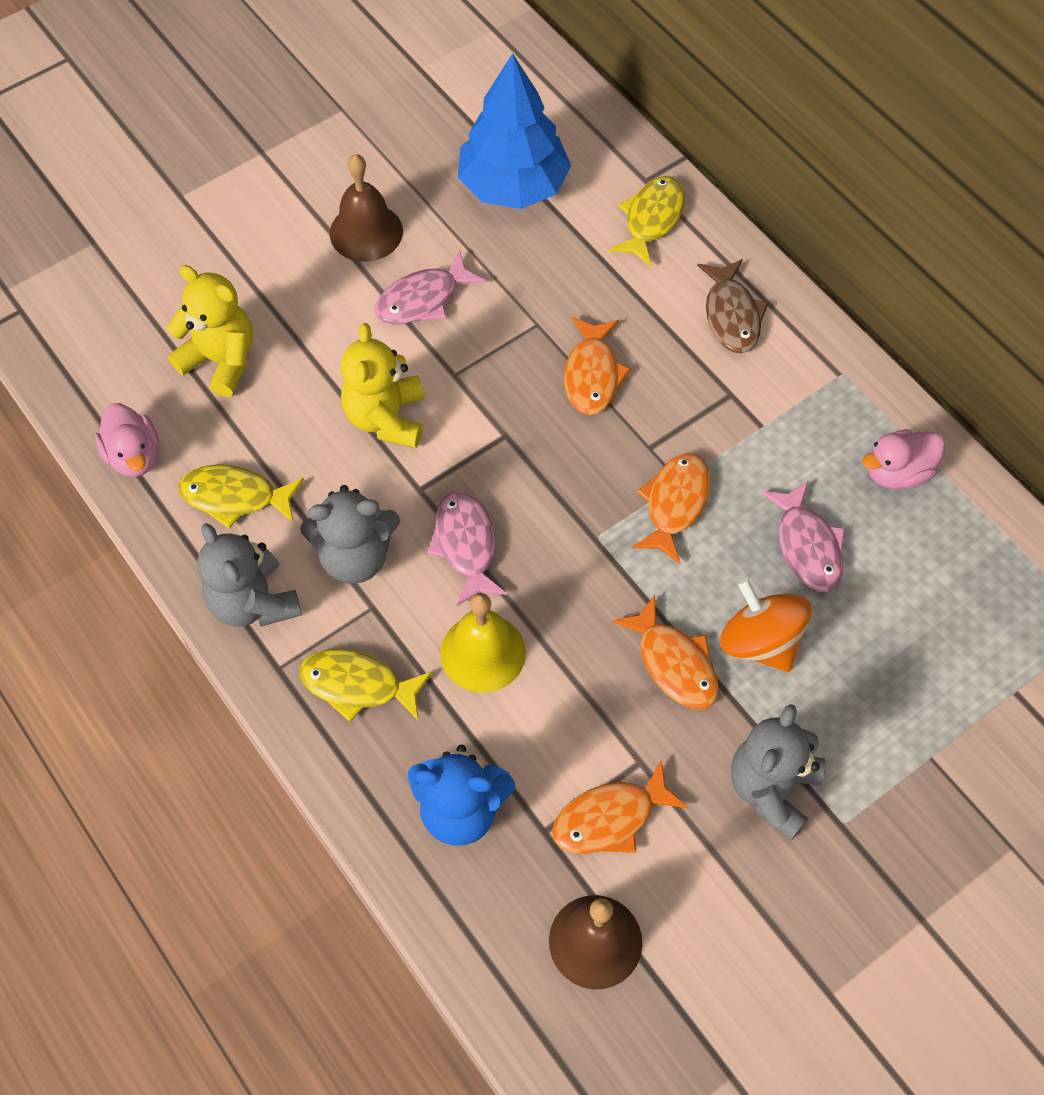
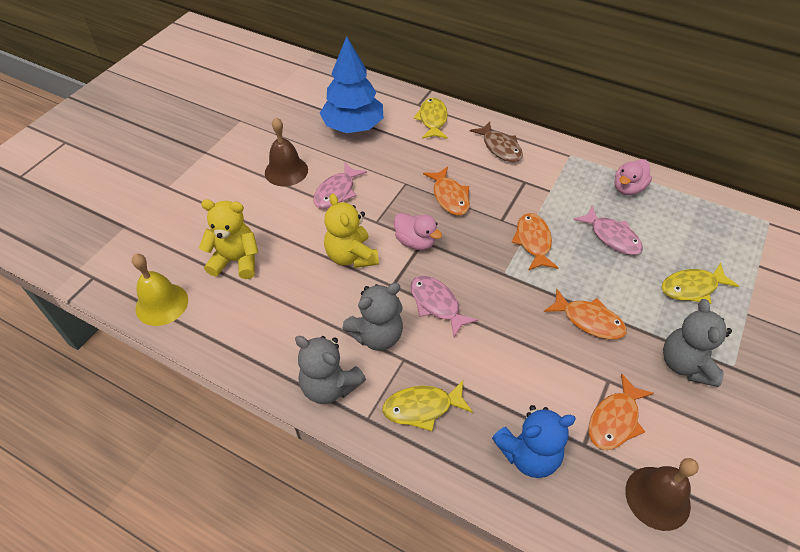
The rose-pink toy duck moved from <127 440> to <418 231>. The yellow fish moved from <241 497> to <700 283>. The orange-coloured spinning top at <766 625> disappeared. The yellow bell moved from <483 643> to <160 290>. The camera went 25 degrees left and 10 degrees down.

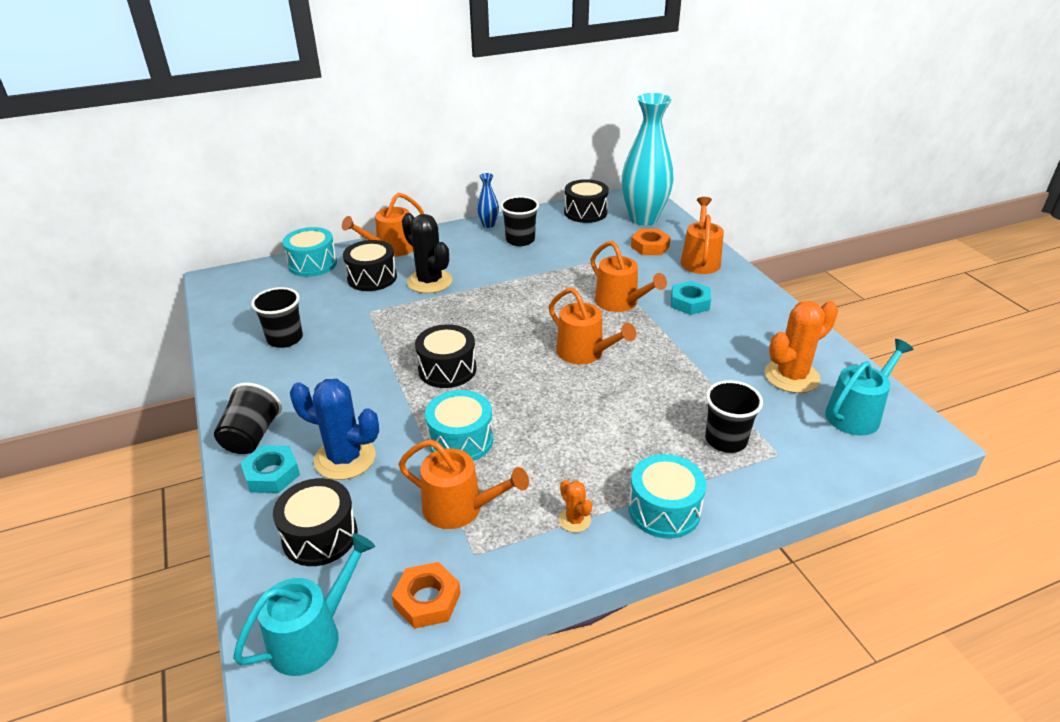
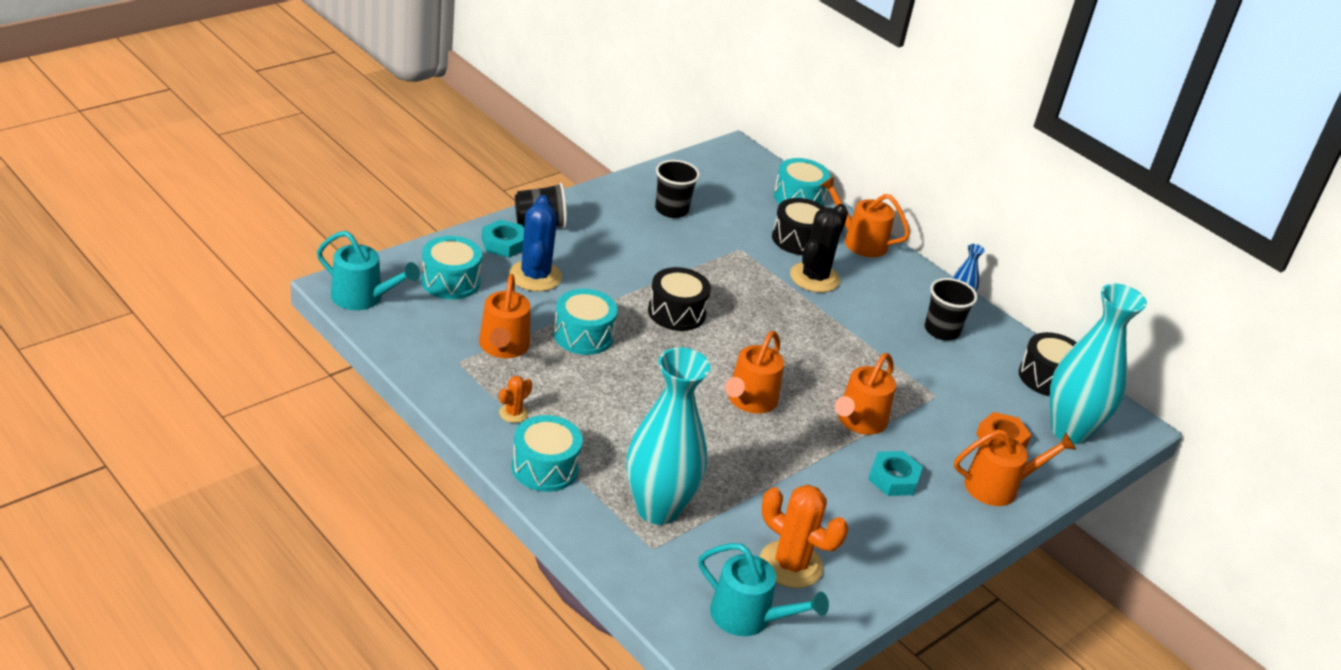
The ebony tumbler at <734 416> was replaced by the turquoise tall vase at <668 436>. The ebony toy drum at <315 522> became the turquoise toy drum at <451 267>. The orange-coloured hexagon nut at <426 595> disappeared. The camera went 65 degrees right and 0 degrees up.

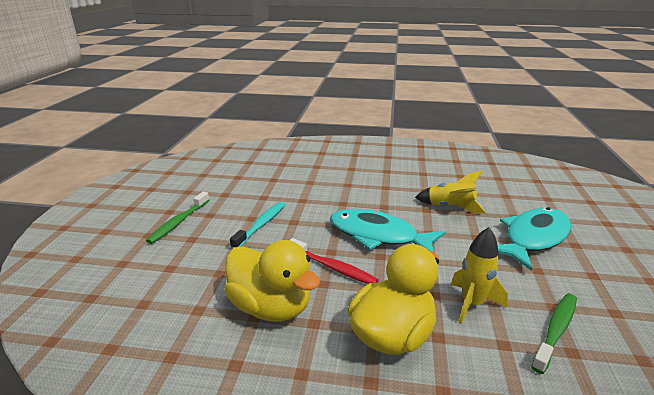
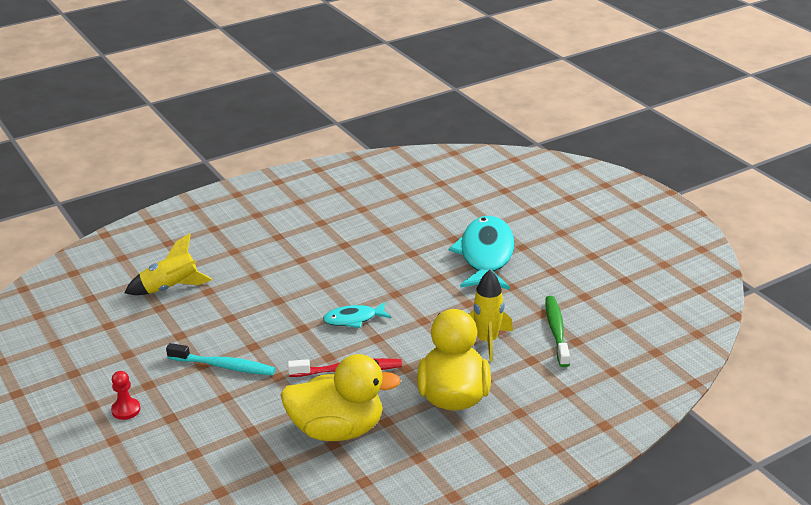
The yellow spaceship moved from <450 192> to <168 264>. The green toothbrush at <177 218> was replaced by the crimson game pawn at <125 395>. The turquoise toothbrush at <258 225> turned 120 degrees clockwise. The turquoise fish at <387 230> changed to 0.51 times the size. The camera went 40 degrees left and 5 degrees up.

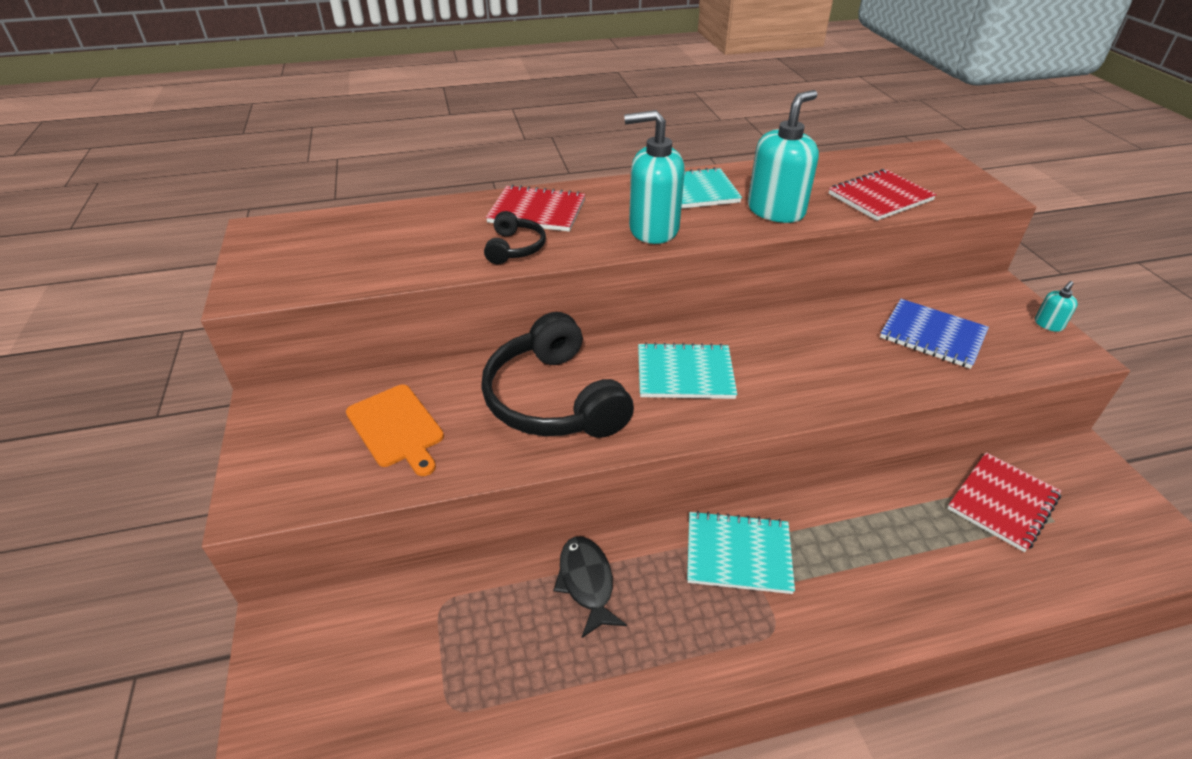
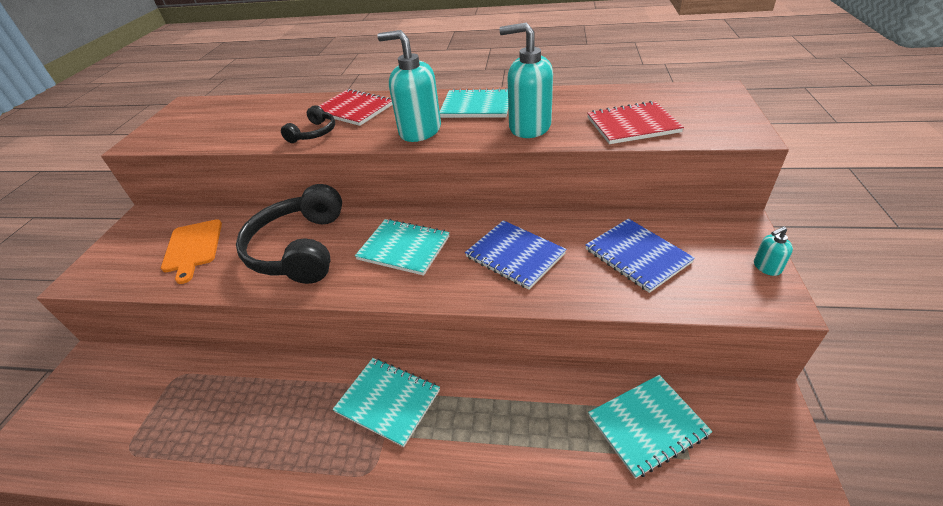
The turquoise pump bottle at <783 156> turned 135 degrees counterclockwise. The crimson exercise book at <1004 502> became the turquoise exercise book at <650 427>. The ebony fish at <590 587> disappeared. The cobalt exercise book at <515 255> appeared. The camera went 25 degrees right and 0 degrees up.

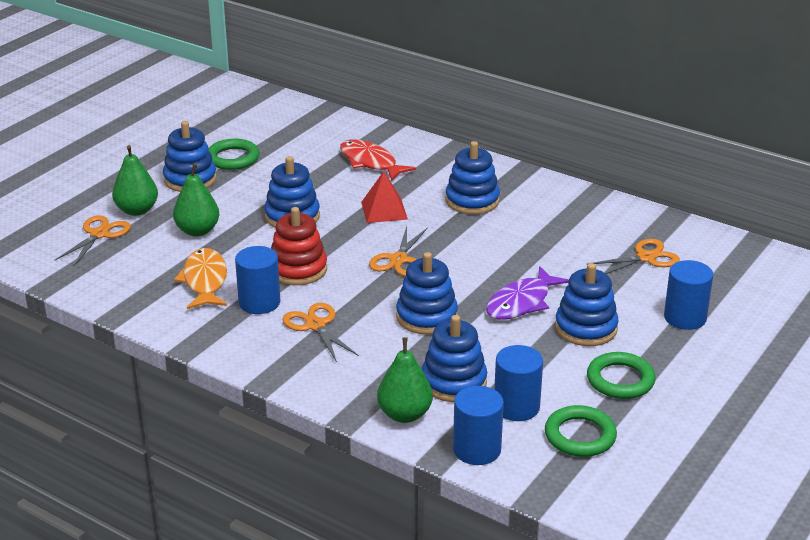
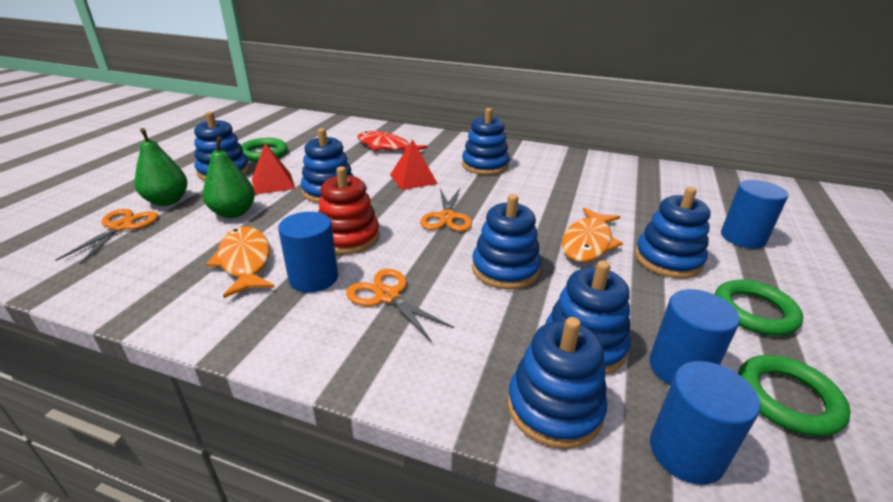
The orange-coloured shears at <633 256> disappeared. The purple fish at <527 293> became the orange-coloured fish at <592 234>. The green pear at <405 380> was replaced by the cobalt stacking rings at <557 383>. The crimson pyramid at <273 169> appeared. The camera went 15 degrees left and 0 degrees up.

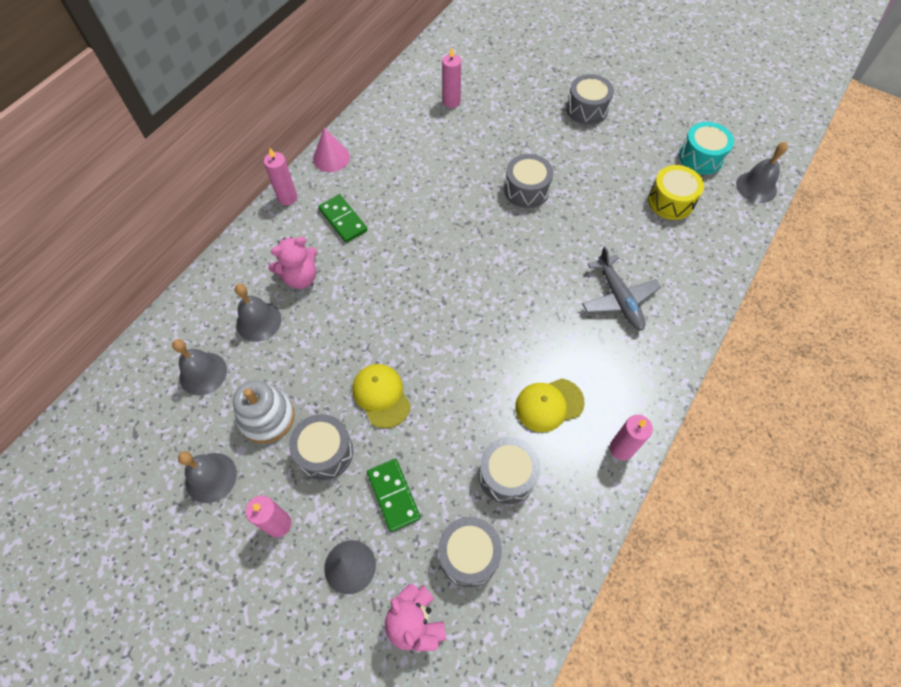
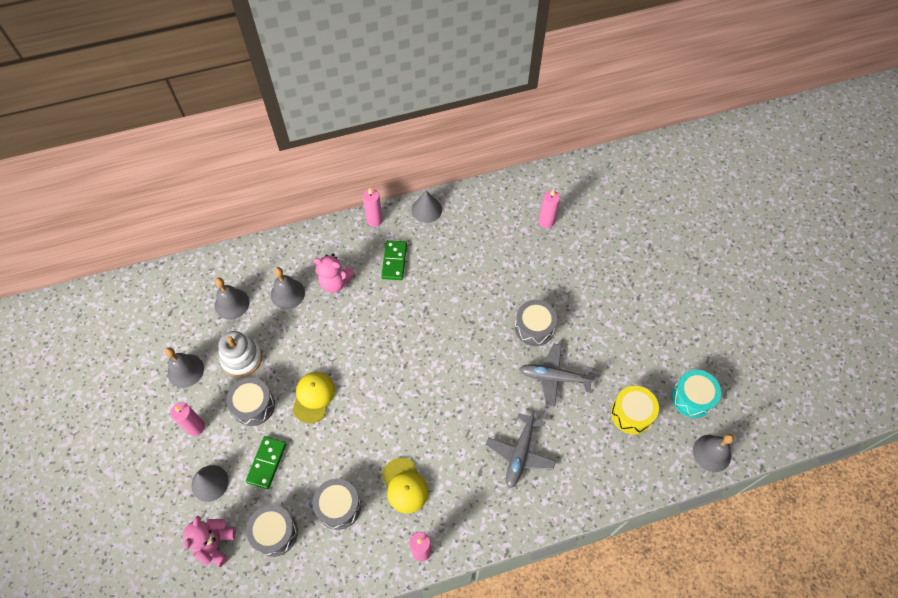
The gray toy drum at <590 99> disappeared. The rose-pink solid cone at <331 149> became the gray solid cone at <427 207>. The yellow baseball cap at <549 405> turned 135 degrees counterclockwise. The gray toy plane at <558 375> appeared. The camera went 40 degrees right and 0 degrees up.

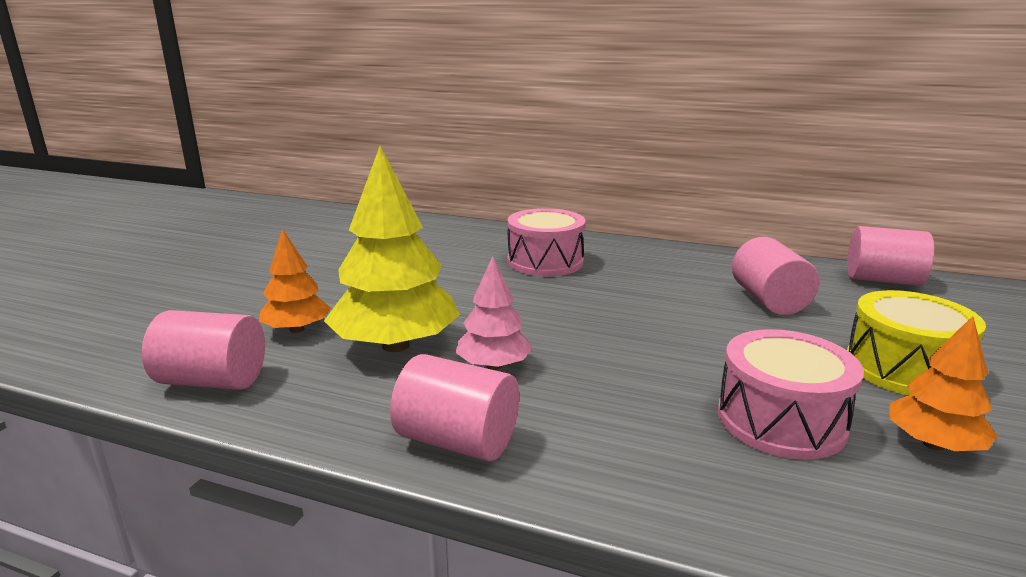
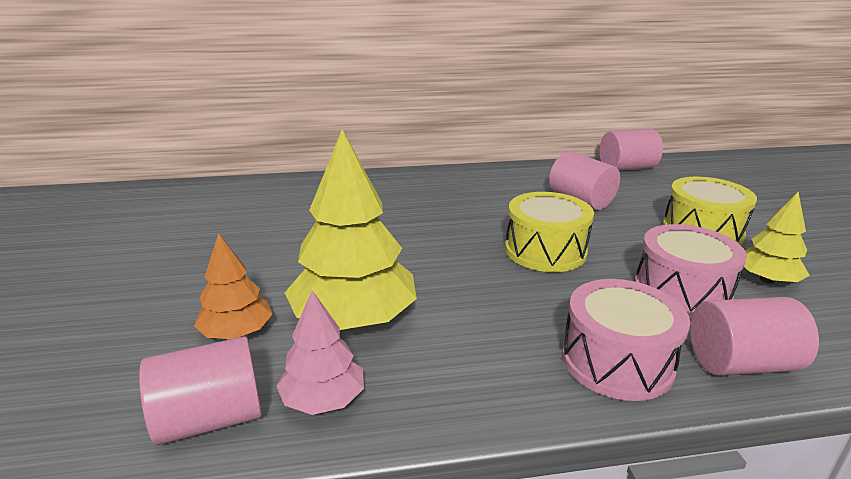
The rose-pink toy drum moved from <546 242> to <626 340>. The rose-pink tree moved from <494 313> to <320 352>. The orange-coloured tree at <943 383> became the yellow tree at <777 238>. The rose-pink cylinder shape moved from <454 407> to <754 336>. The yellow toy drum at <549 232> appeared. The camera went 30 degrees left and 5 degrees up.

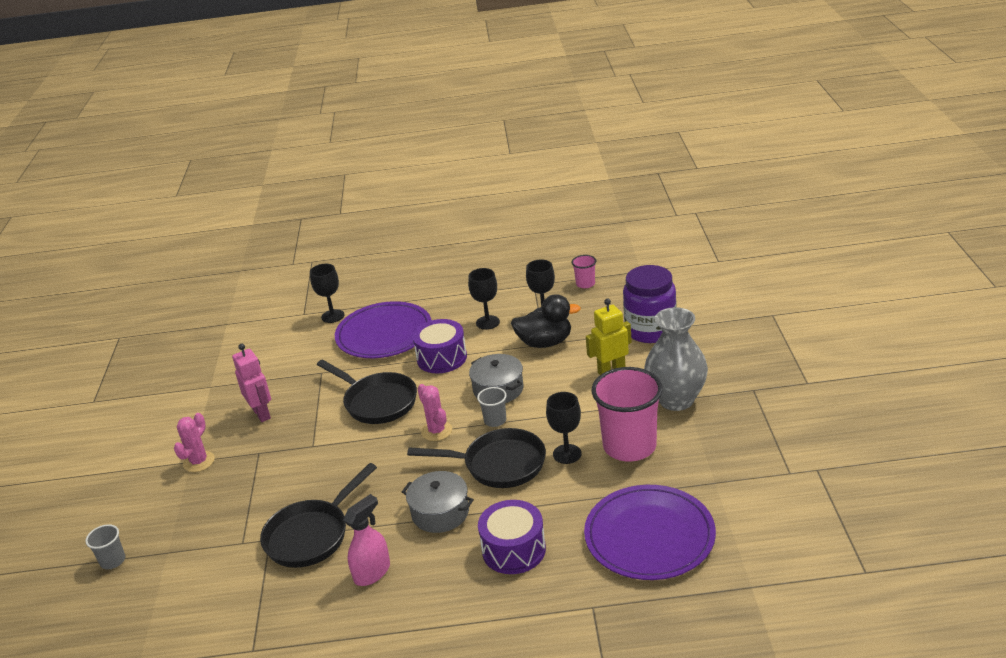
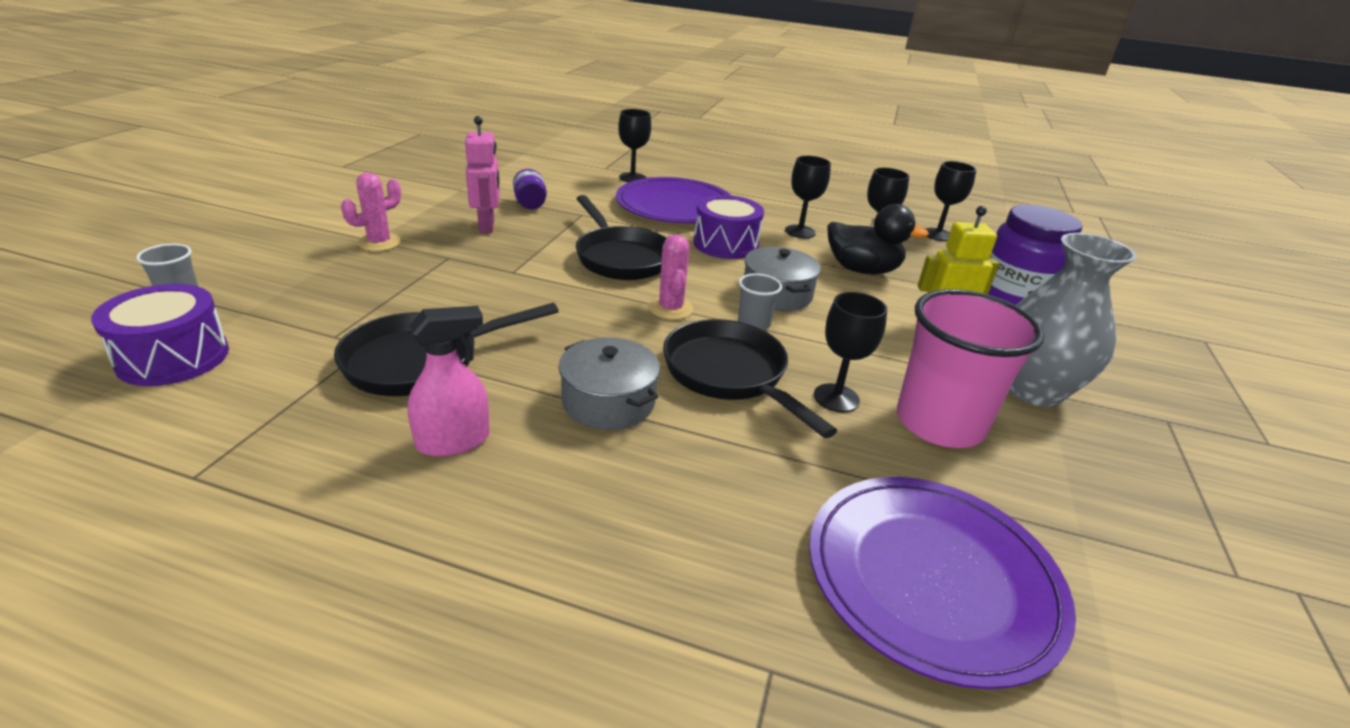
The rose-pink tumbler at <584 271> was replaced by the ebony chalice at <951 201>. The ebony skillet at <476 458> turned 150 degrees counterclockwise. The purple toy drum moved from <512 537> to <160 335>. The purple preserve jar at <530 189> appeared. The camera went 15 degrees right and 0 degrees up.

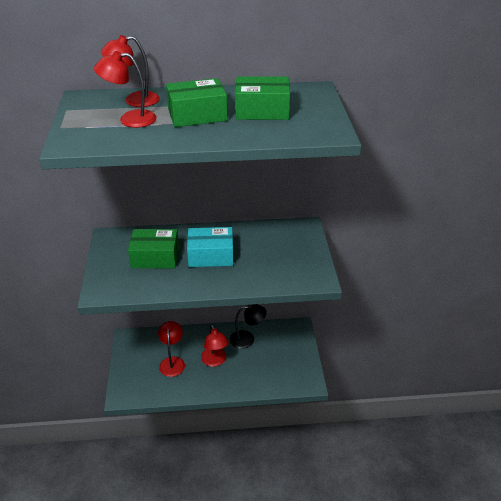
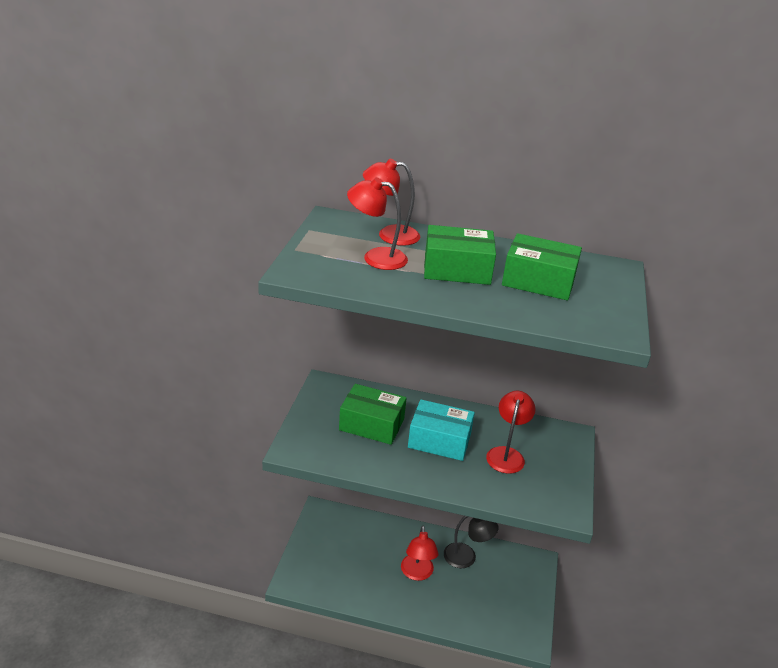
The crimson lamp moved from <171 349> to <511 432>. The camera went 15 degrees right and 5 degrees down.

